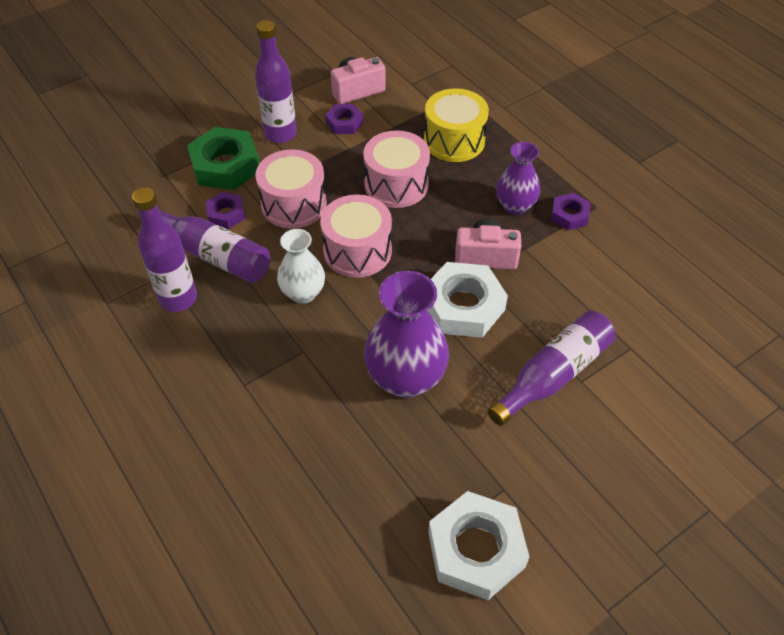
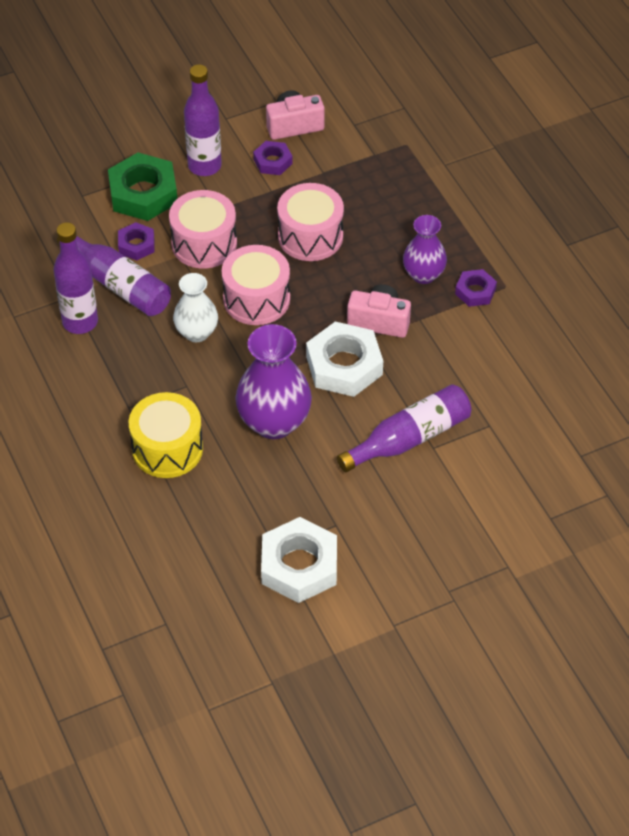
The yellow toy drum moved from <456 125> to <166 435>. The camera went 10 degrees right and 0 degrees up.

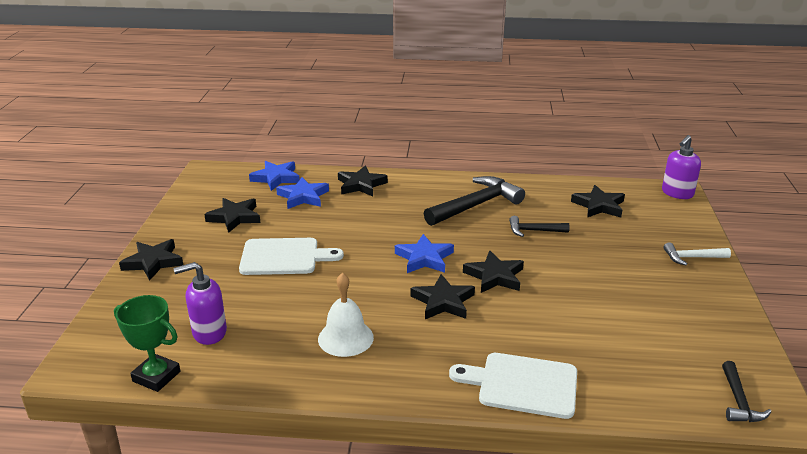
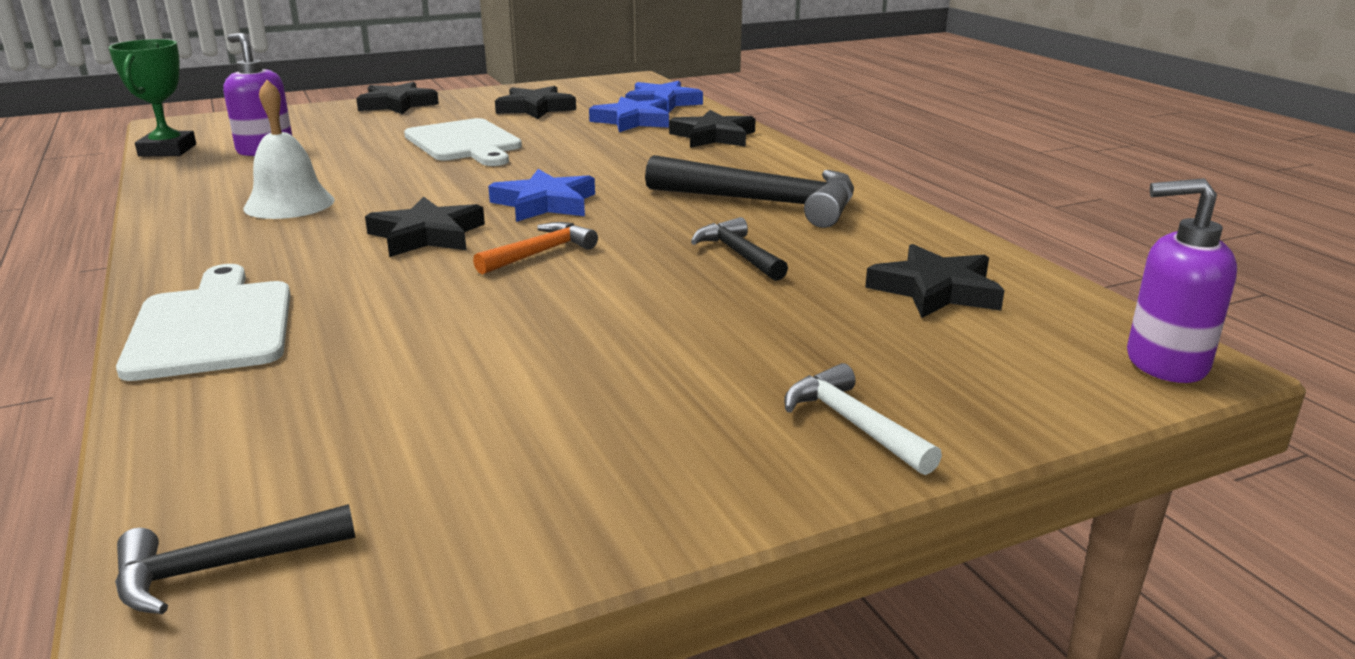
The ebony star shape at <493 272> was replaced by the orange-coloured hammer at <535 248>. The camera went 60 degrees right and 5 degrees down.

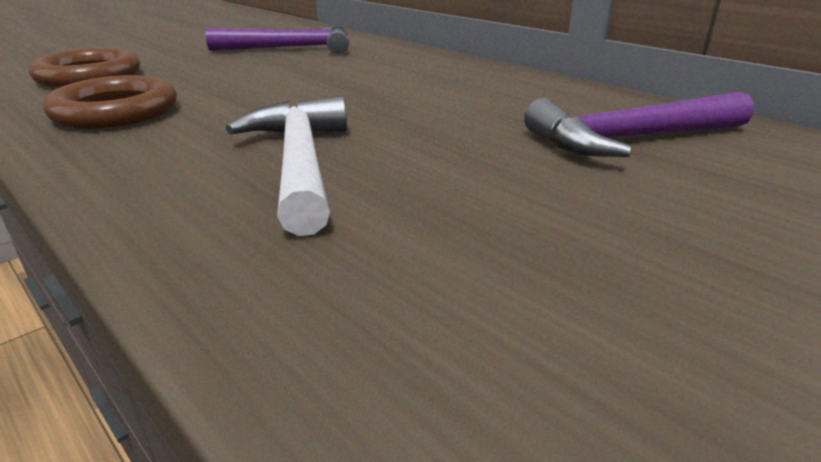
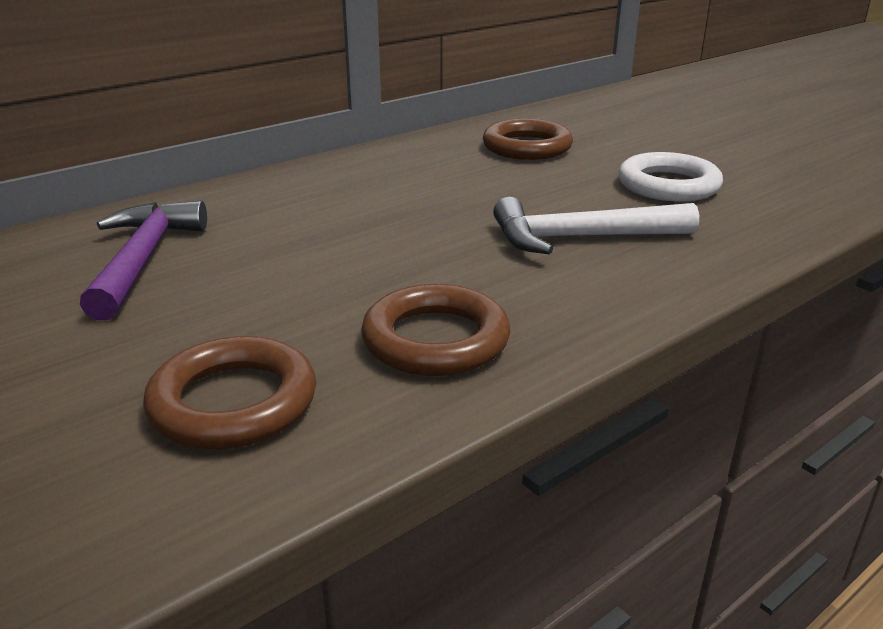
The purple hammer at <639 124> was replaced by the russet hoop at <528 139>. The pure white hoop at <670 177> appeared. The camera went 85 degrees left and 0 degrees up.

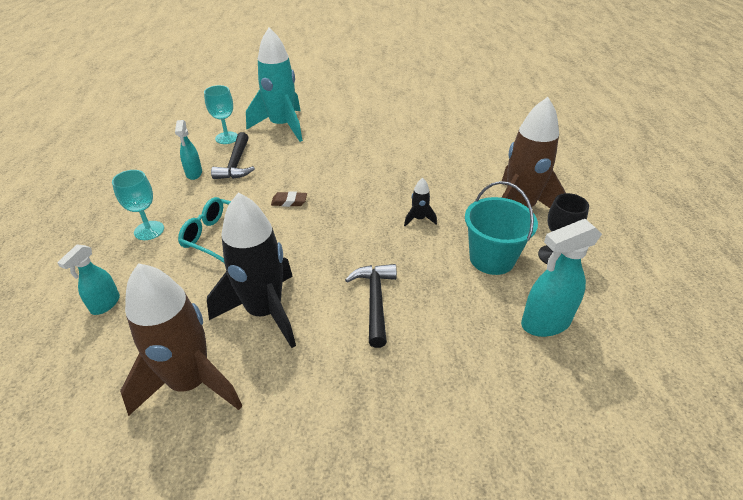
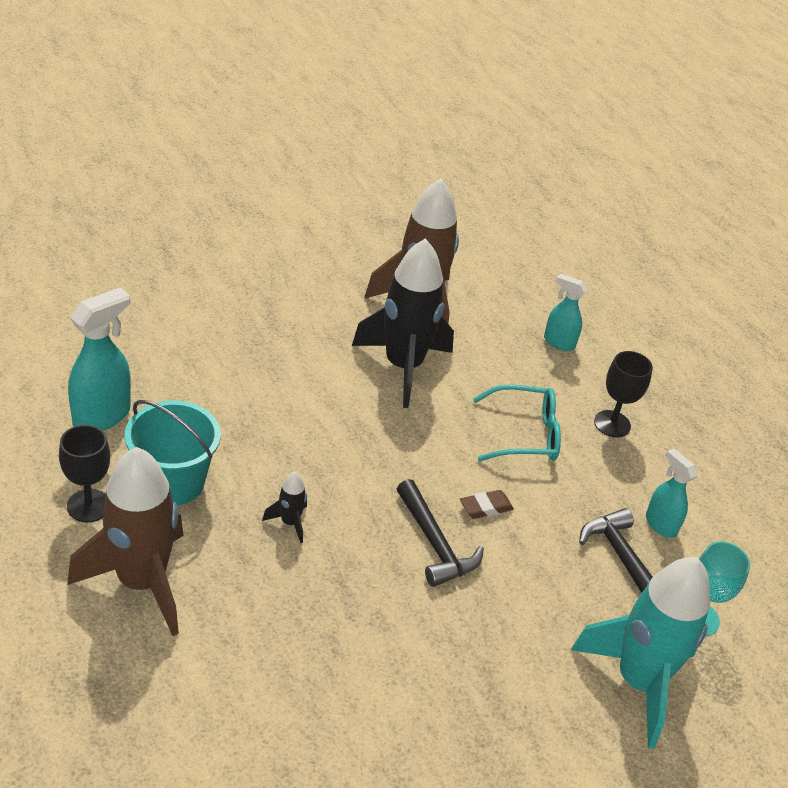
The turquoise chalice at <138 205> became the ebony chalice at <623 394>. The turquoise sprayer at <88 280> turned 60 degrees counterclockwise. The ebony hammer moved from <371 306> to <440 533>. The camera went 150 degrees right and 0 degrees up.

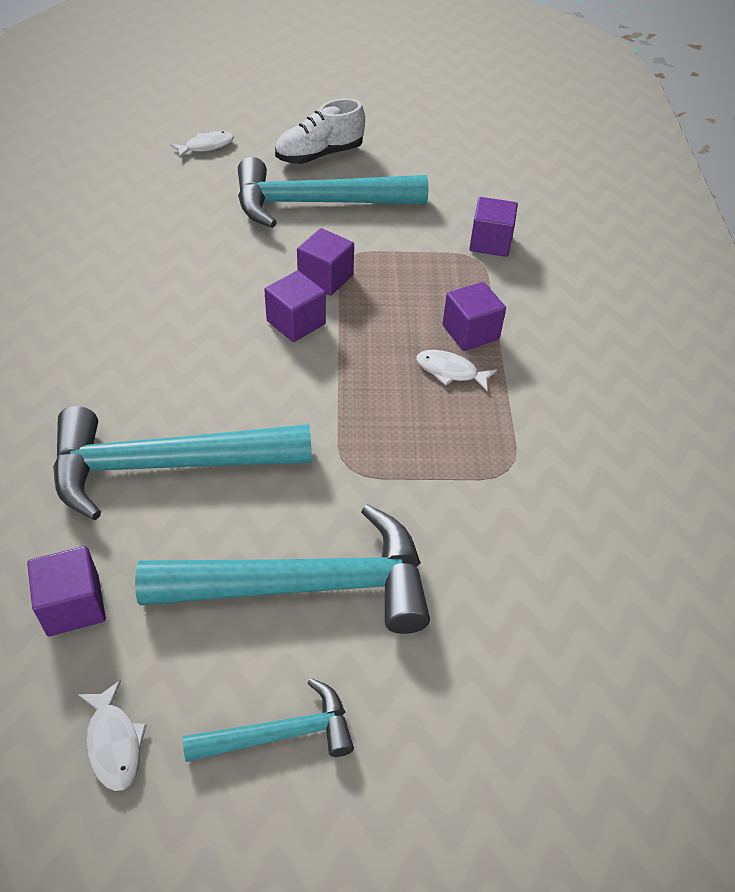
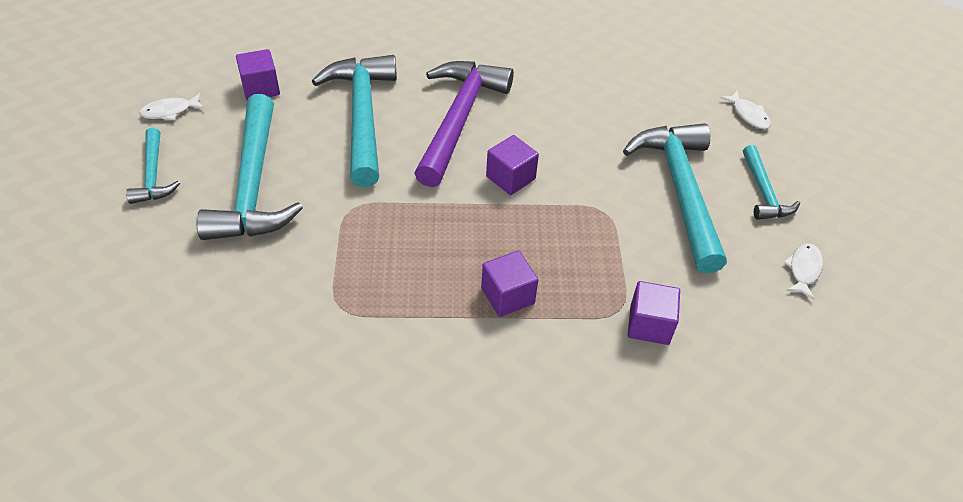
The pure white lace-up shoe at <320 131> was replaced by the turquoise hammer at <771 182>. The purple solid cube at <325 262> disappeared. The pure white fish moved from <456 371> to <803 271>. The purple hammer at <464 124> appeared. The camera went 90 degrees right and 0 degrees up.

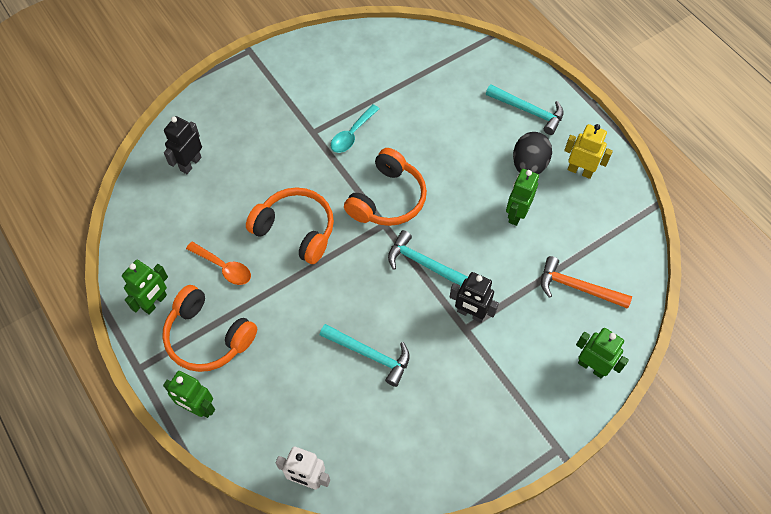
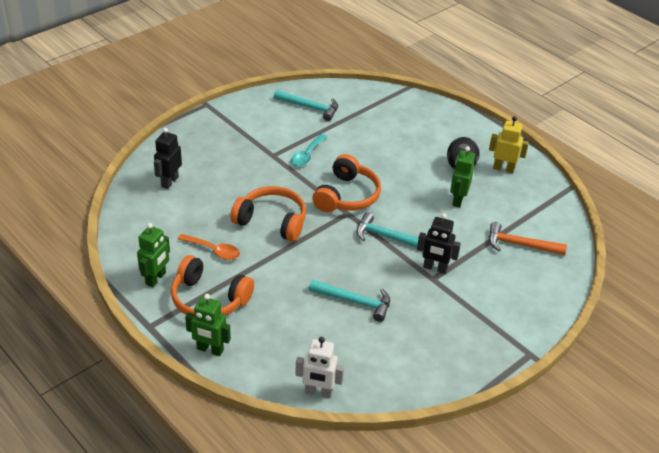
The turquoise hammer moved from <525 110> to <306 105>. The green robot at <602 353> disappeared. The camera went 10 degrees left and 20 degrees down.

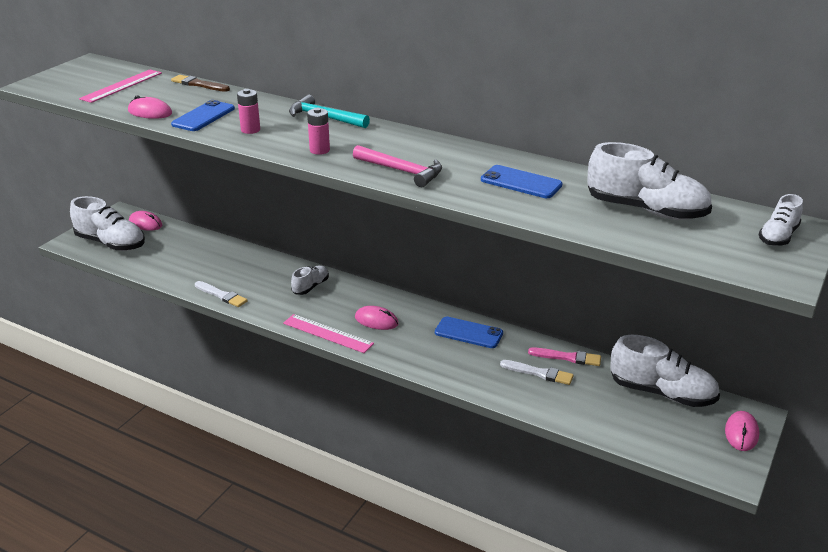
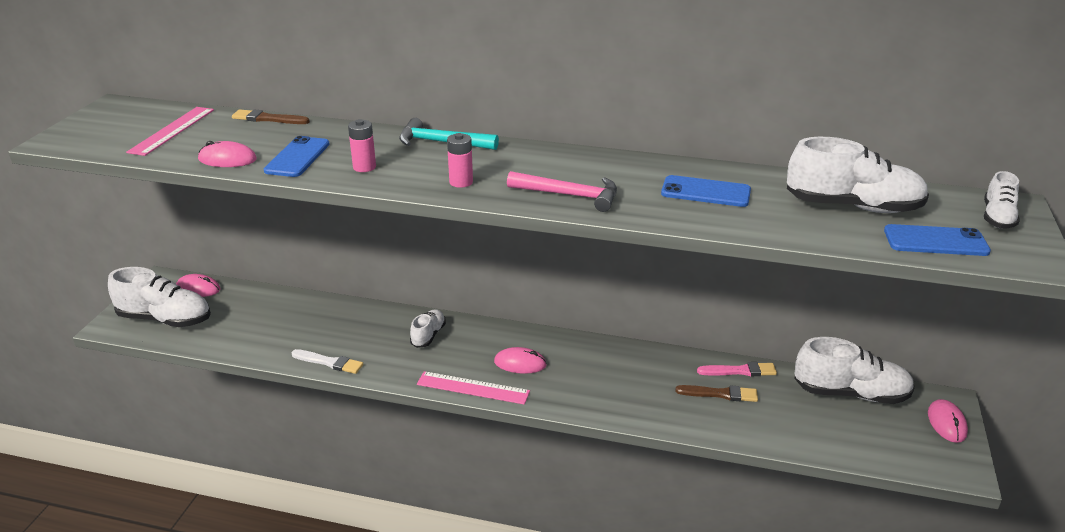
The cobalt smartphone moved from <469 332> to <937 240>. The pure white paintbrush at <537 372> became the russet paintbrush at <716 393>. The camera went 15 degrees left and 0 degrees up.

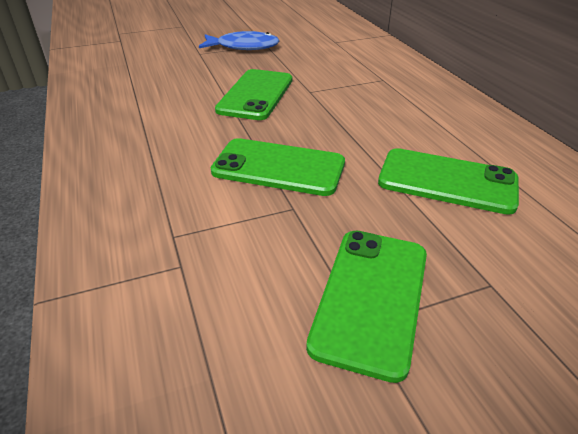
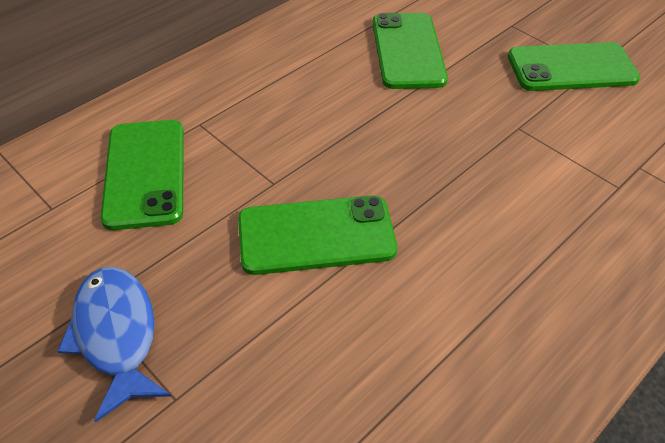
The green smartphone moved from <278 167> to <142 175>. The camera went 115 degrees left and 10 degrees up.

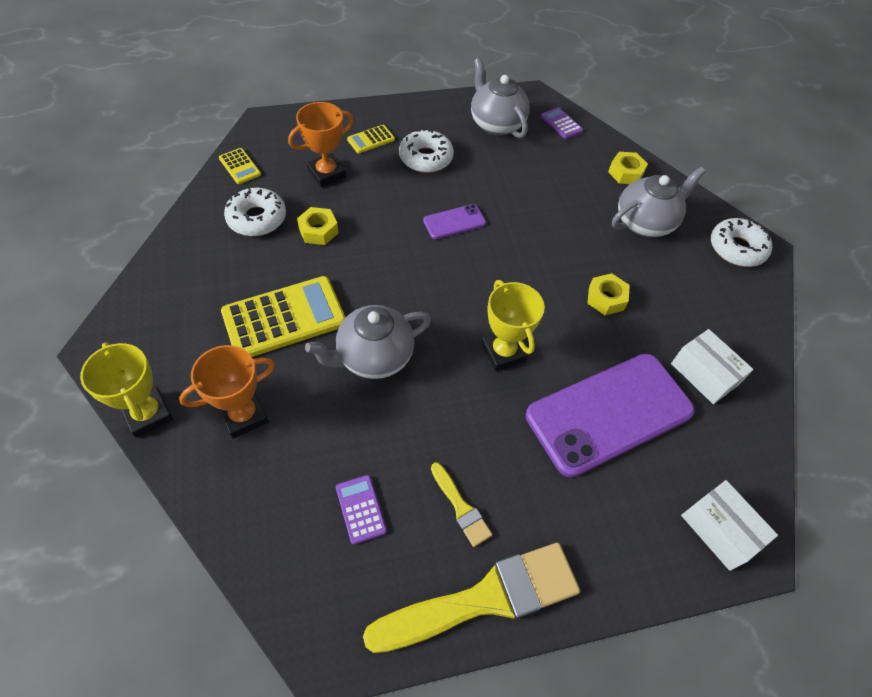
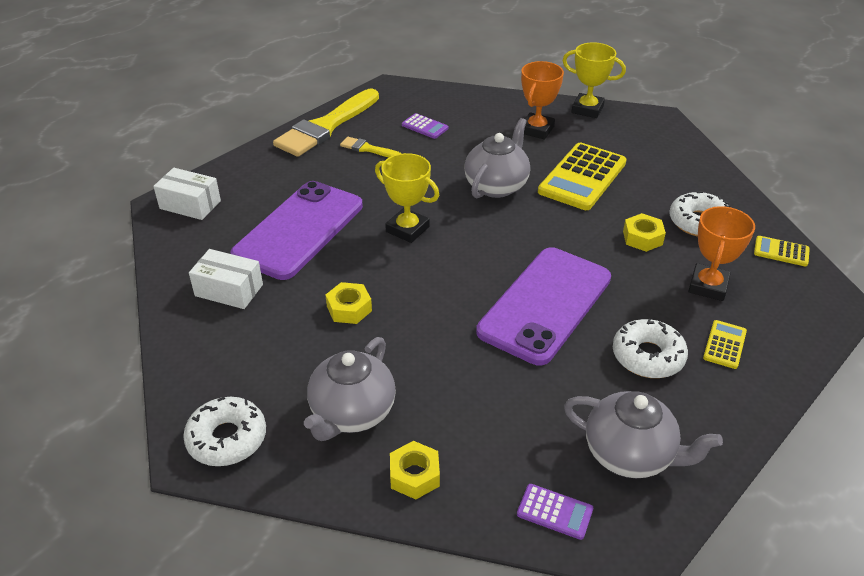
The purple smartphone at <454 221> changed to 2.24 times the size. The camera went 150 degrees right and 15 degrees down.

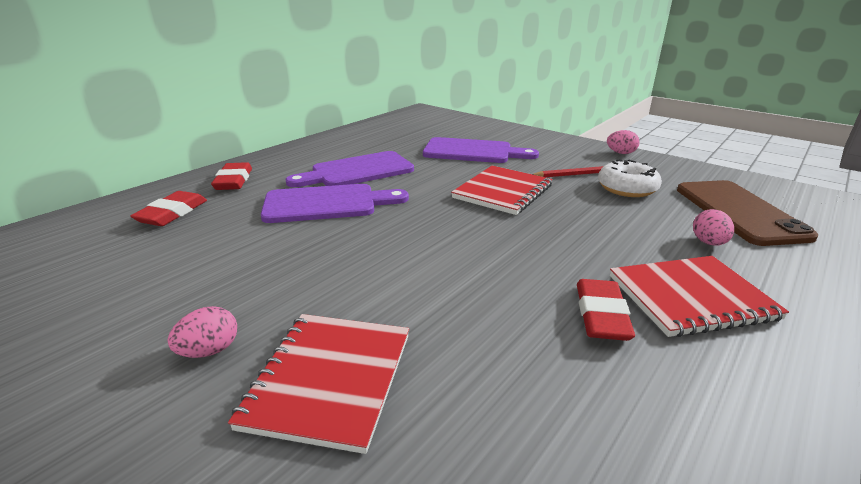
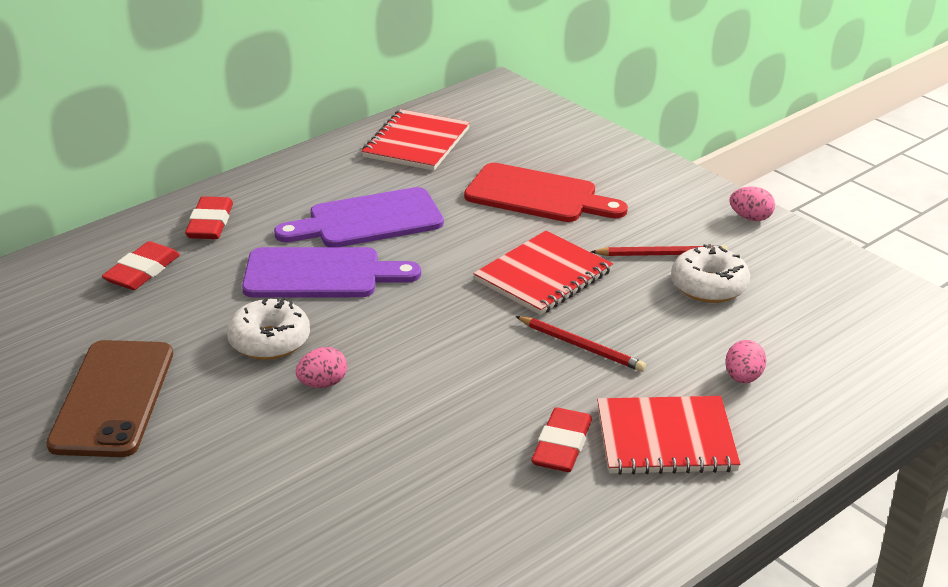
The purple cutting board at <481 150> became the crimson cutting board at <546 192>. The russet smartphone moved from <748 213> to <109 398>. The rose-pink egg shape moved from <202 332> to <321 367>. The crimson exercise book moved from <318 384> to <416 140>. The pure white donut at <268 328> appeared. The crimson lead pencil at <581 344> appeared. The camera went 10 degrees right and 5 degrees up.

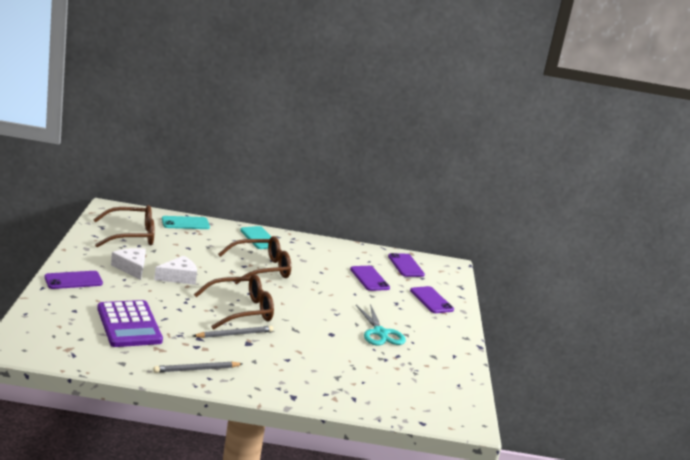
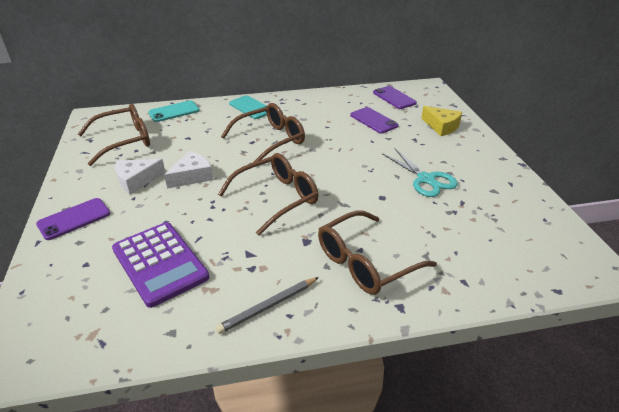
The pure white cheese at <128 264> turned 75 degrees counterclockwise. The purple smartphone at <432 299> was replaced by the yellow cheese at <441 121>. The gray lead pencil at <233 332> disappeared. The russet eyeglasses at <377 253> appeared. The camera went 10 degrees left and 15 degrees up.

